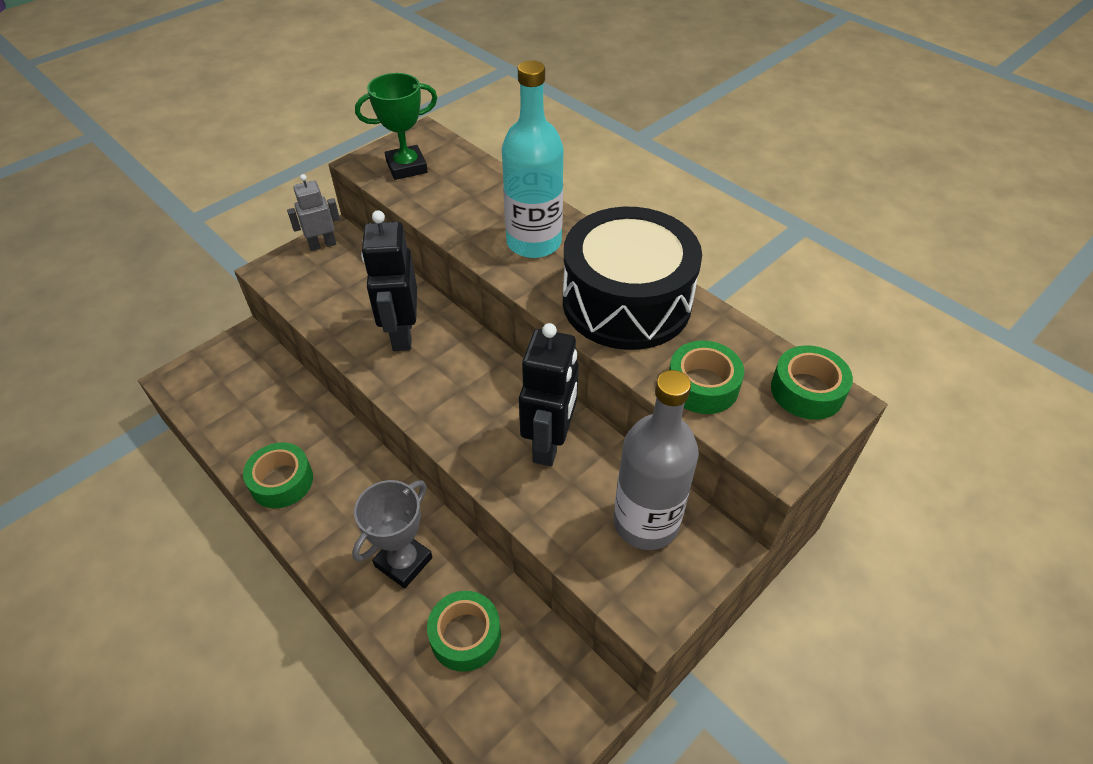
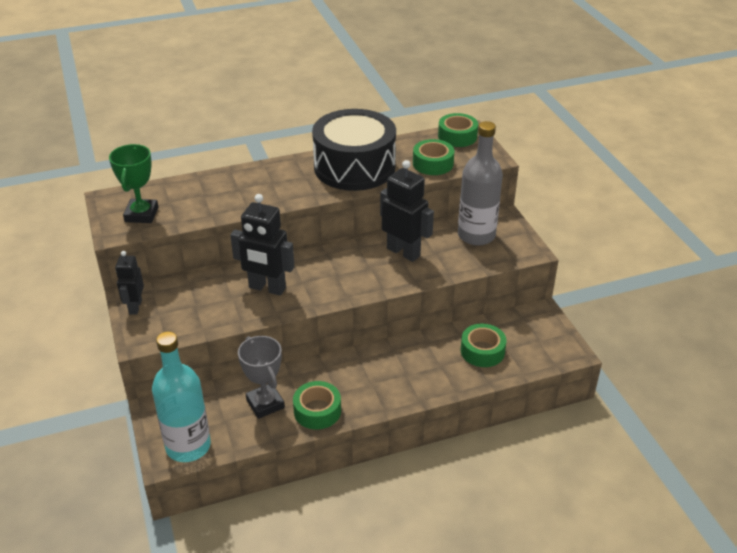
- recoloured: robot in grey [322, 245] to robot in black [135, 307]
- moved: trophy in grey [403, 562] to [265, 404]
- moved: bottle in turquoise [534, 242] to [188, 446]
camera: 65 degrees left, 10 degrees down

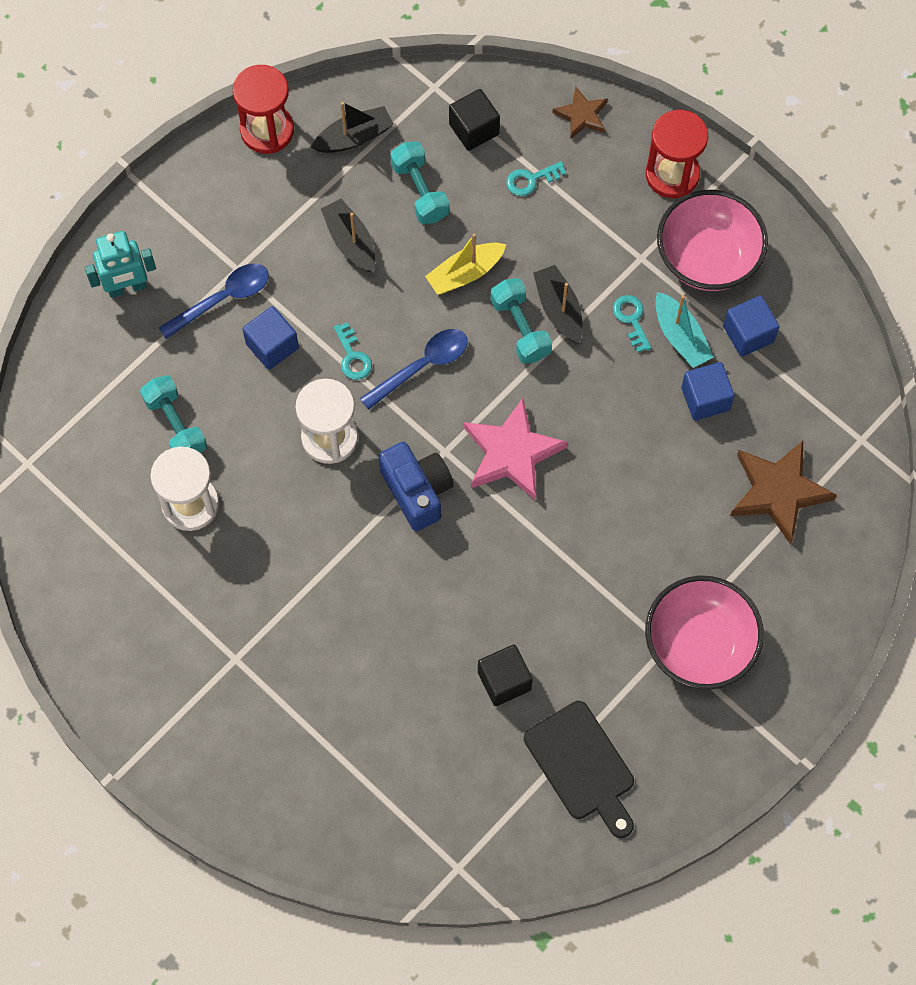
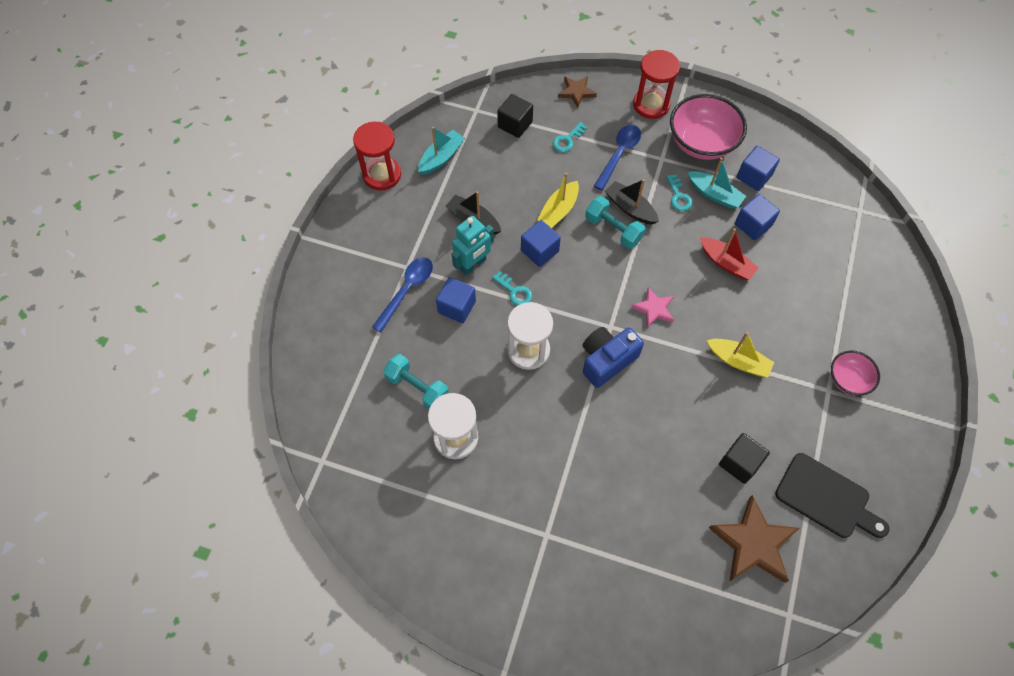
- moved: robot in turquoise [127, 288] to [473, 265]
- recoloured: boat in black [354, 137] to boat in turquoise [441, 157]
- moved: spoon in blue [422, 366] to [619, 154]
- turned: camera in blue [417, 491] = [607, 360] 75 degrees counterclockwise
- removed: dumbbell in turquoise [420, 191]
- resized: star in pink [512, 453] = [654, 309] x0.57
- turned: key in turquoise [631, 319] = [678, 196] 150 degrees counterclockwise
- resized: bowl in pink [699, 644] = [848, 379] x0.56
- moved: star in brown [778, 492] to [753, 543]
- added: cube in blue [539, 251]
- added: boat in red [726, 263]
- added: boat in yellow [738, 361]
camera: 25 degrees left, 5 degrees down

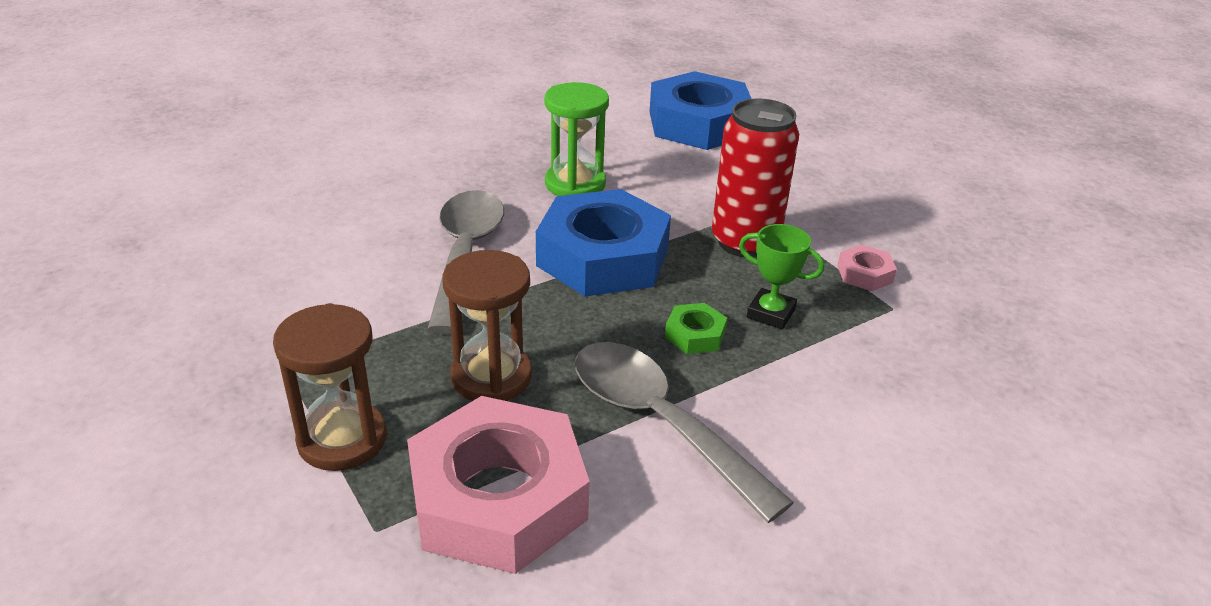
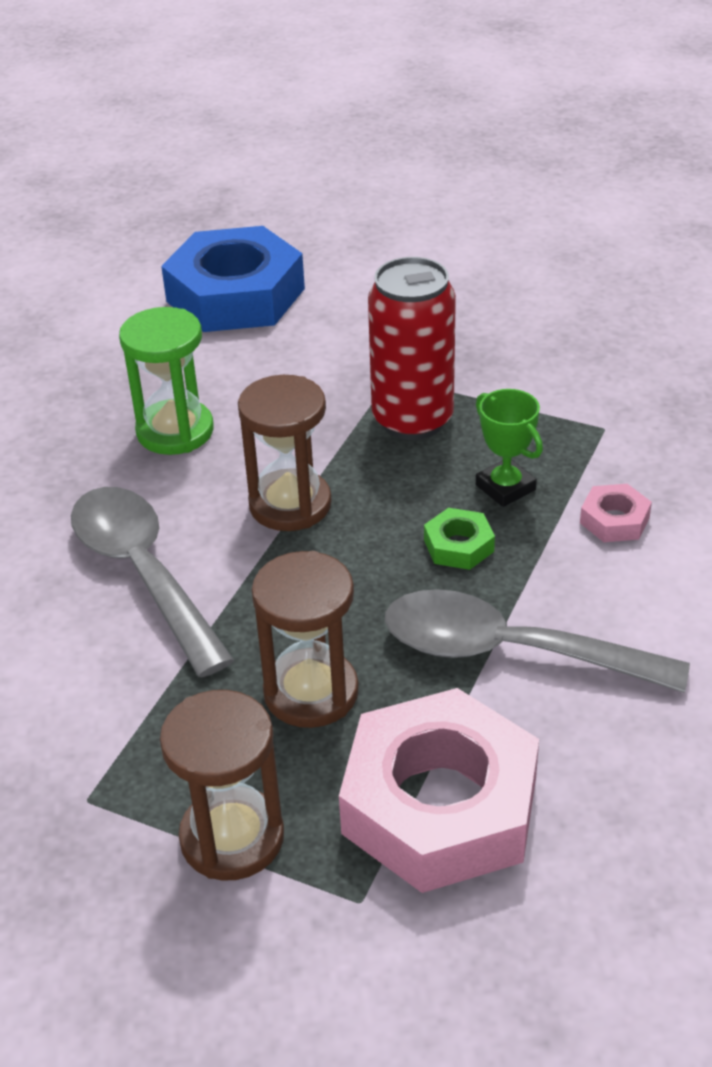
- replaced: nut in blue [603, 257] to hourglass in brown [290, 504]
- turned: trophy in green [771, 313] = [505, 487] 60 degrees clockwise
- moved: nut in pink [865, 274] to [614, 520]
camera: 30 degrees left, 5 degrees up

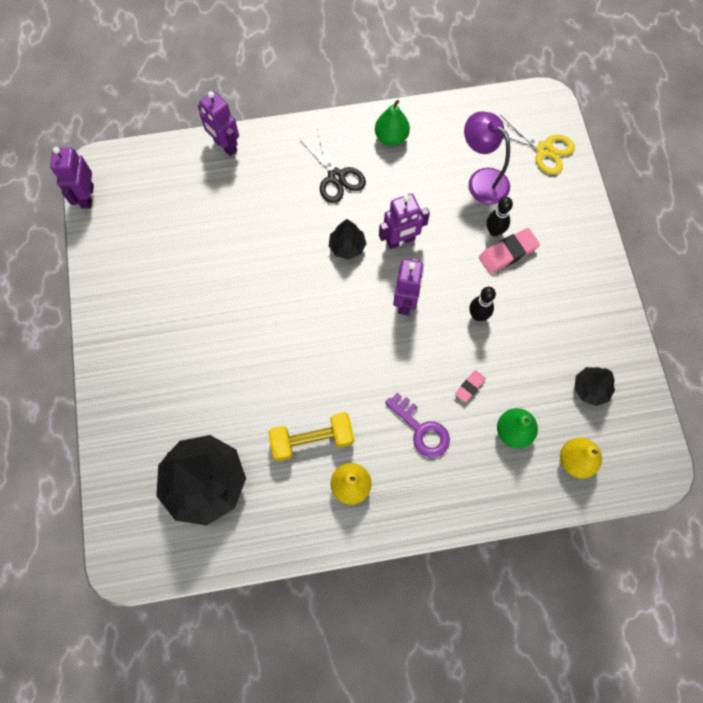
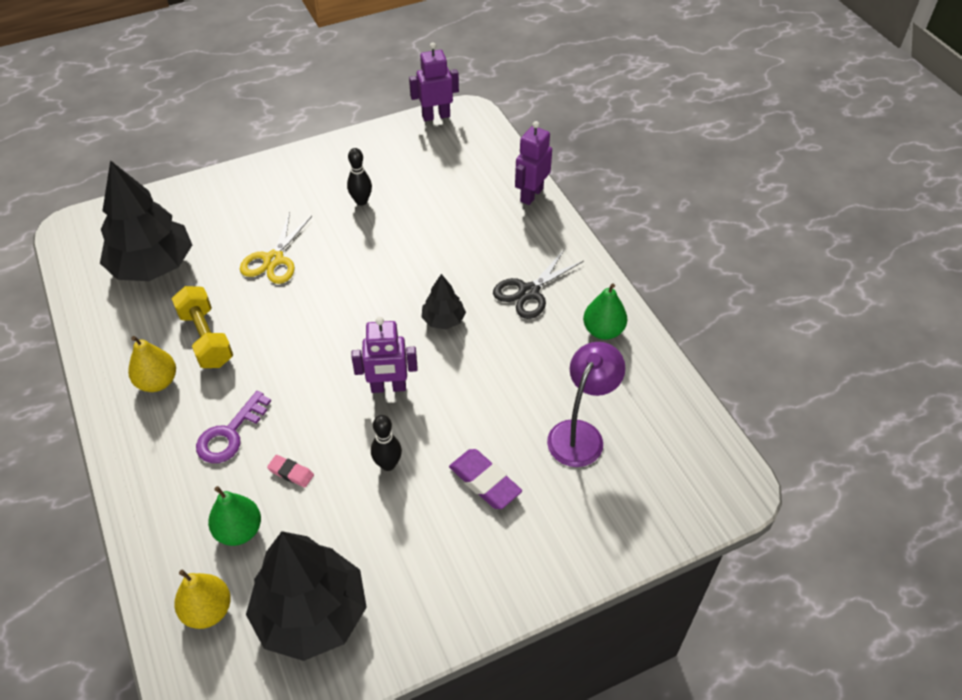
- removed: robot in purple [400, 240]
- recoloured: eraser in pink [508, 253] to eraser in purple [484, 482]
- moved: bowling pin in black [494, 231] to [361, 201]
- moved: scissors in yellow [544, 149] to [274, 260]
- resized: tree in black [590, 389] = [311, 614] x2.09
camera: 75 degrees right, 20 degrees down

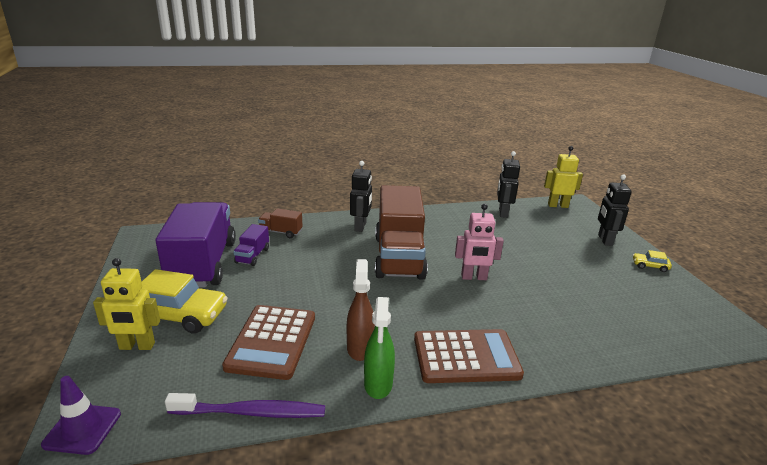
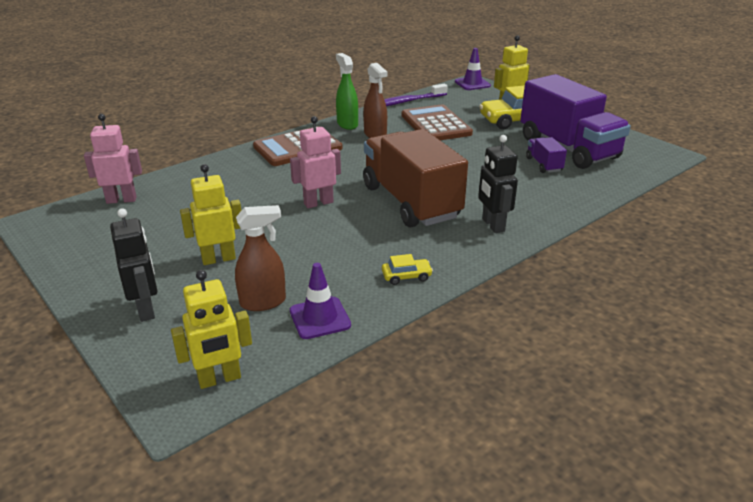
- removed: truck in brown [281, 232]
- replaced: robot in black [503, 213] to traffic cone in purple [320, 318]
- moved: car in yellow [650, 266] to [406, 276]
- added: robot in pink [121, 200]
- added: robot in yellow [218, 259]
- added: spray bottle in brown [263, 302]
camera: 155 degrees right, 5 degrees up

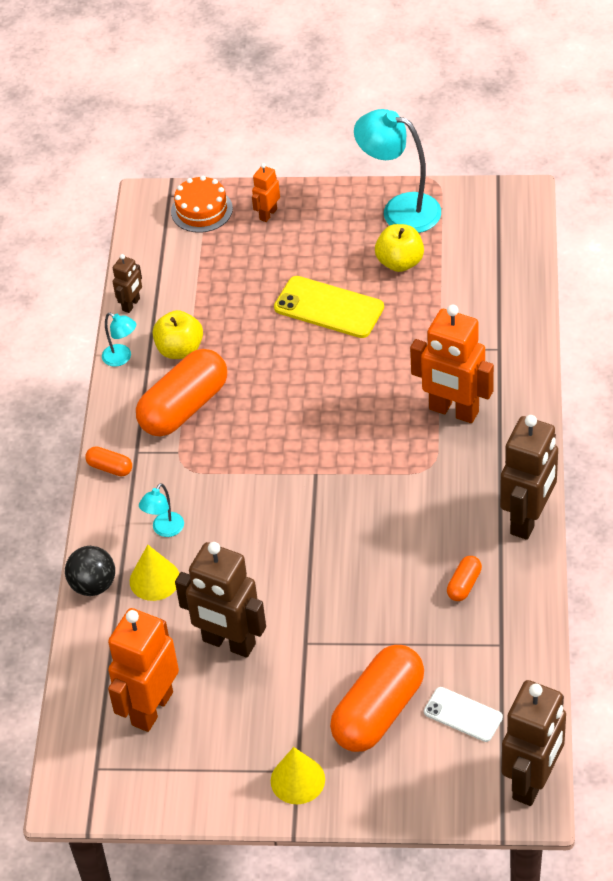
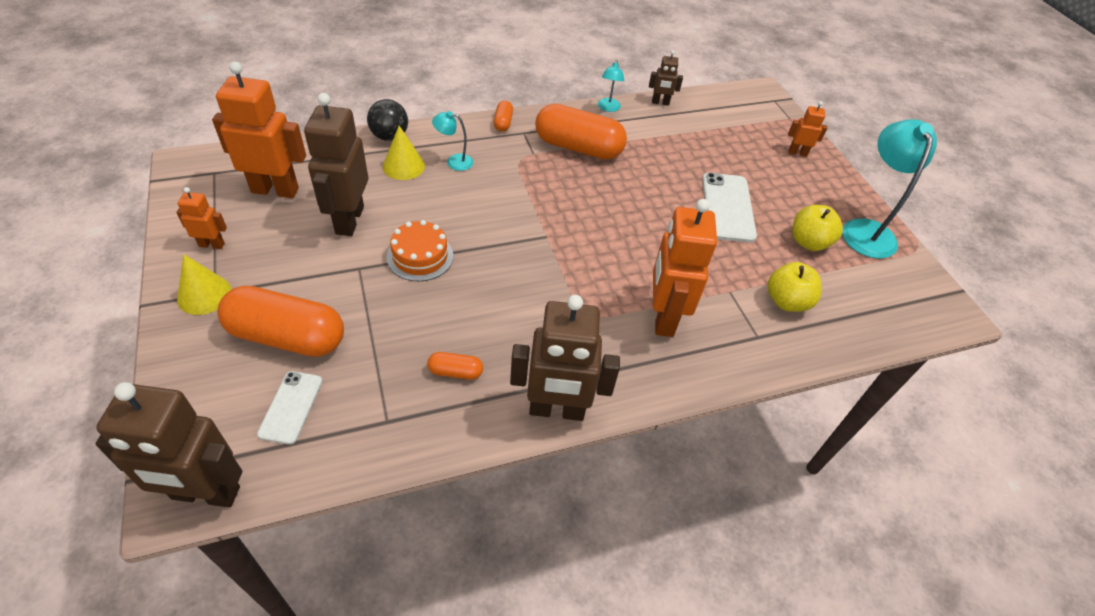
- moved: apple in yellow [180, 349] to [786, 301]
- moved: cake in orange [201, 210] to [420, 256]
- recoloured: phone in yellow [329, 307] to phone in white [728, 207]
- added: robot in orange [212, 244]
camera: 60 degrees right, 0 degrees up

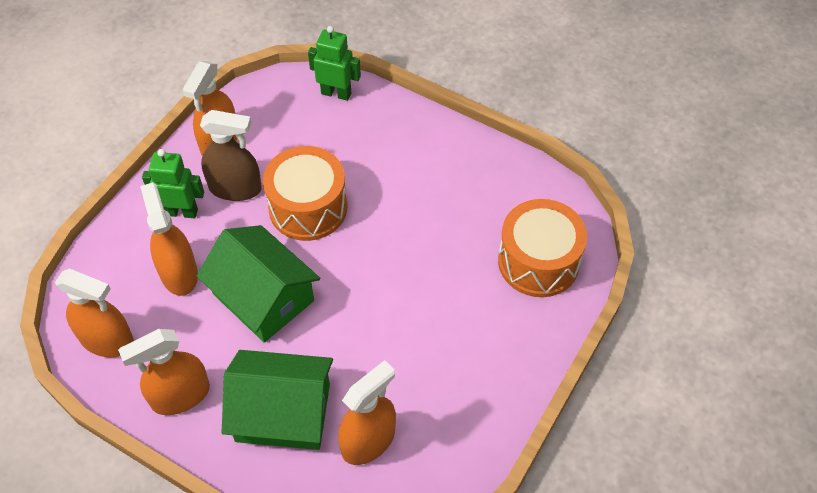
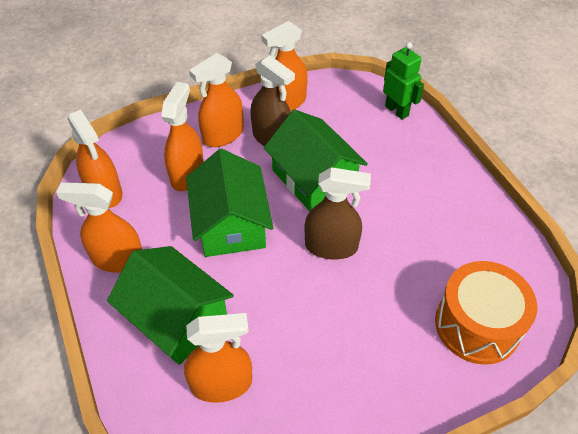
- replaced: robot in green [181, 212] to spray bottle in orange [223, 135]
- replaced: drum in orange [308, 207] to house in green [314, 178]
- added: spray bottle in brown [331, 246]
camera: 35 degrees right, 5 degrees down

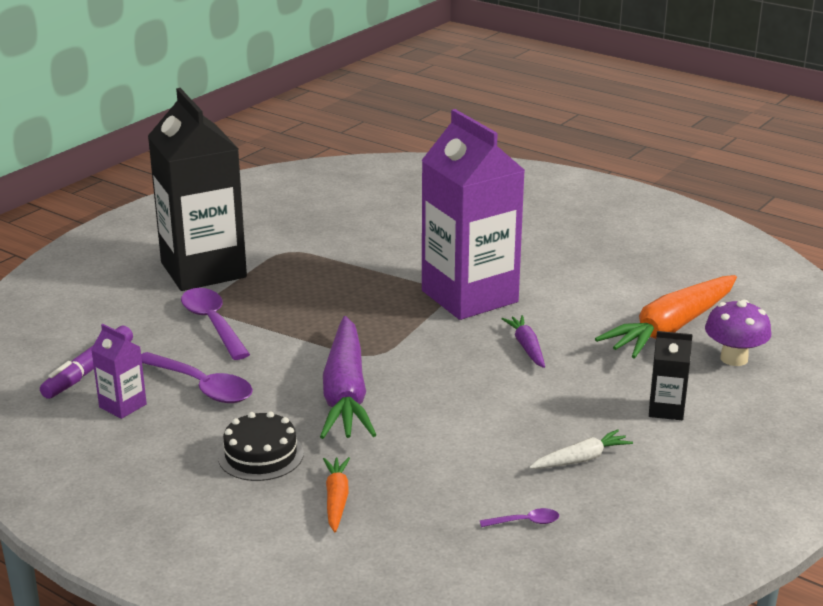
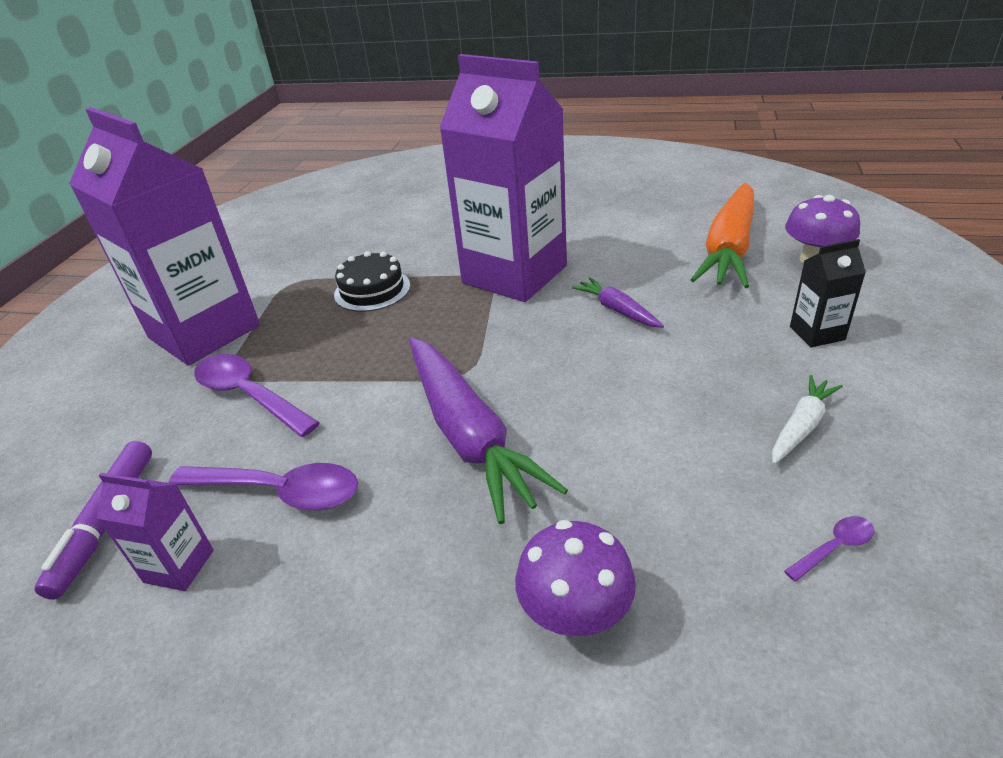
- recoloured: carton in black [203, 270] to carton in purple [204, 332]
- moved: cake in black [260, 455] to [372, 290]
- replaced: carrot in orange [336, 499] to mushroom in purple [575, 614]
camera: 20 degrees left, 10 degrees up

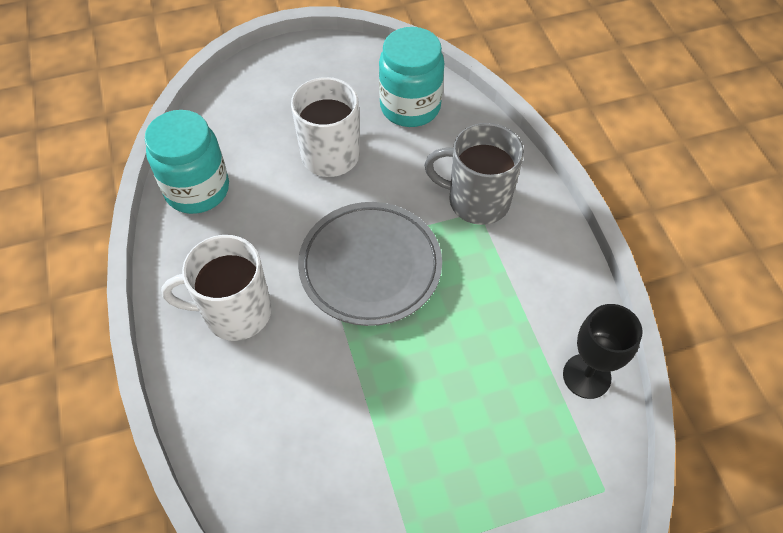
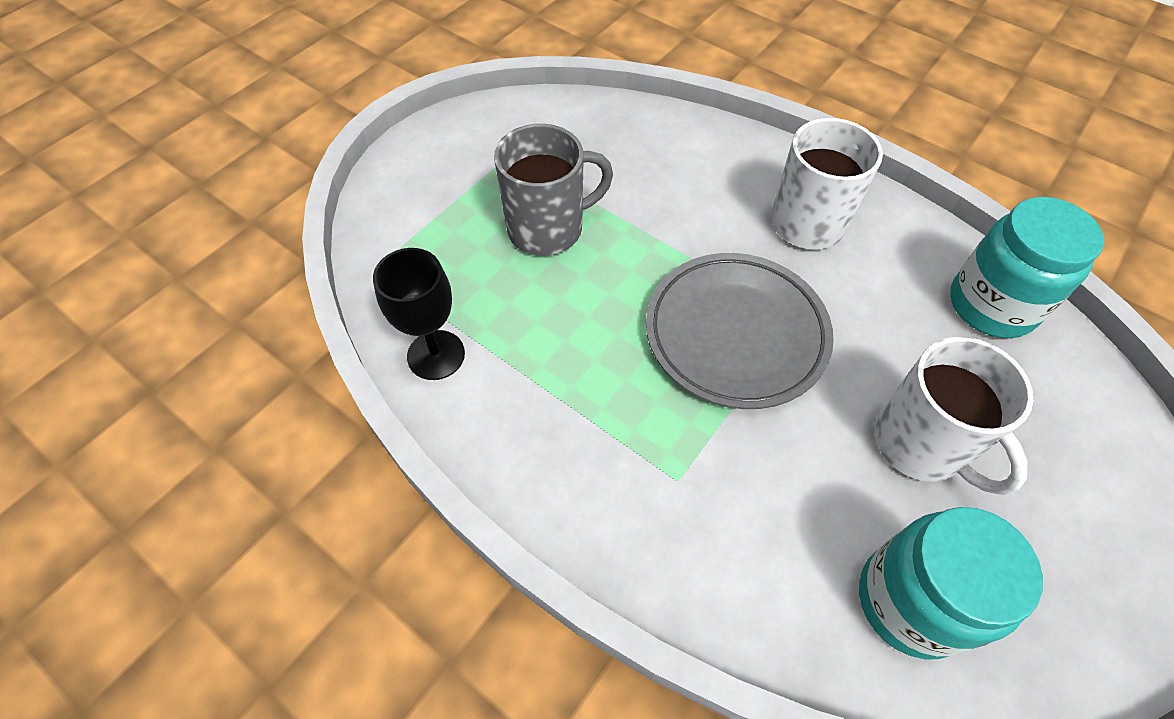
- moved: mug in grey [476, 201] to [548, 228]
camera: 145 degrees right, 0 degrees up

